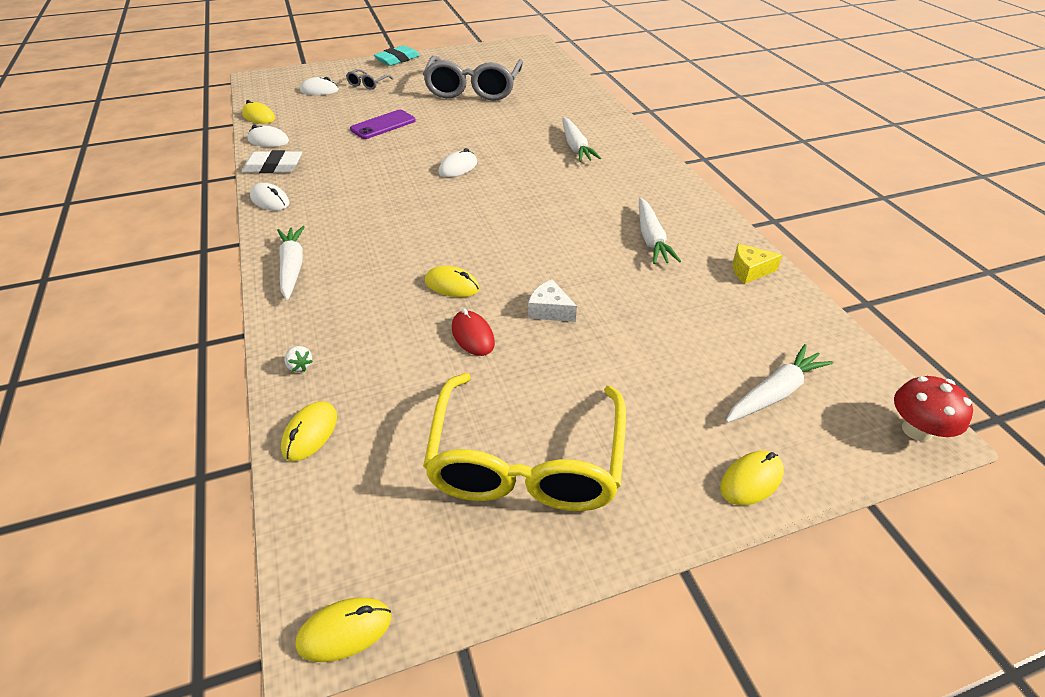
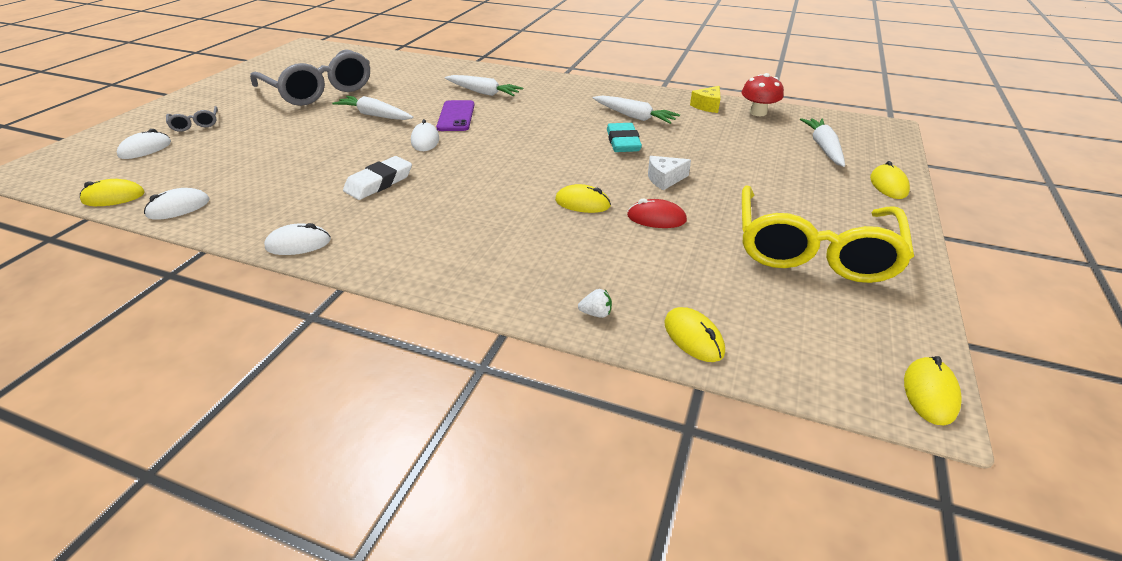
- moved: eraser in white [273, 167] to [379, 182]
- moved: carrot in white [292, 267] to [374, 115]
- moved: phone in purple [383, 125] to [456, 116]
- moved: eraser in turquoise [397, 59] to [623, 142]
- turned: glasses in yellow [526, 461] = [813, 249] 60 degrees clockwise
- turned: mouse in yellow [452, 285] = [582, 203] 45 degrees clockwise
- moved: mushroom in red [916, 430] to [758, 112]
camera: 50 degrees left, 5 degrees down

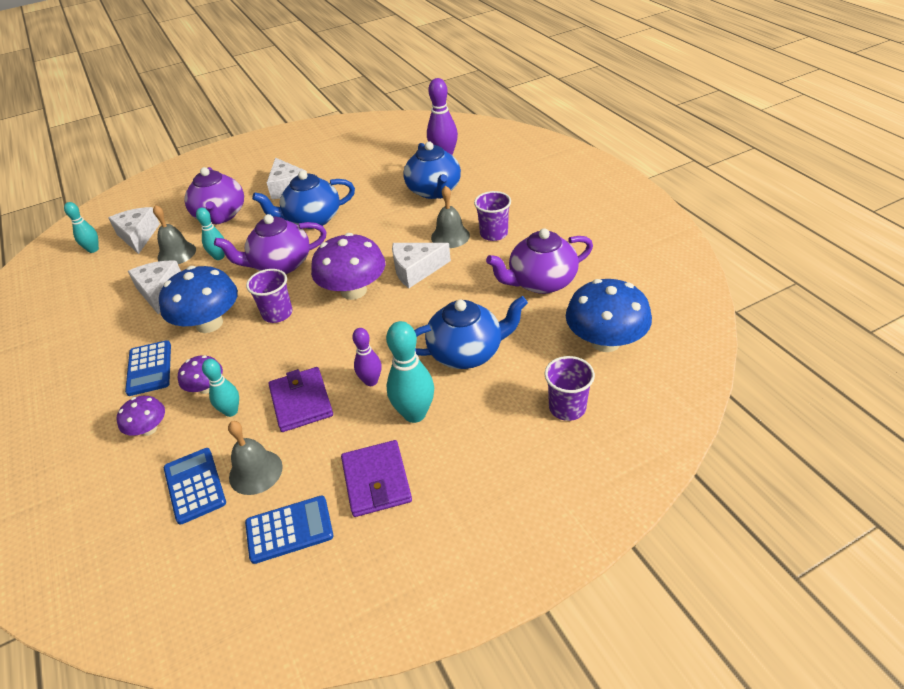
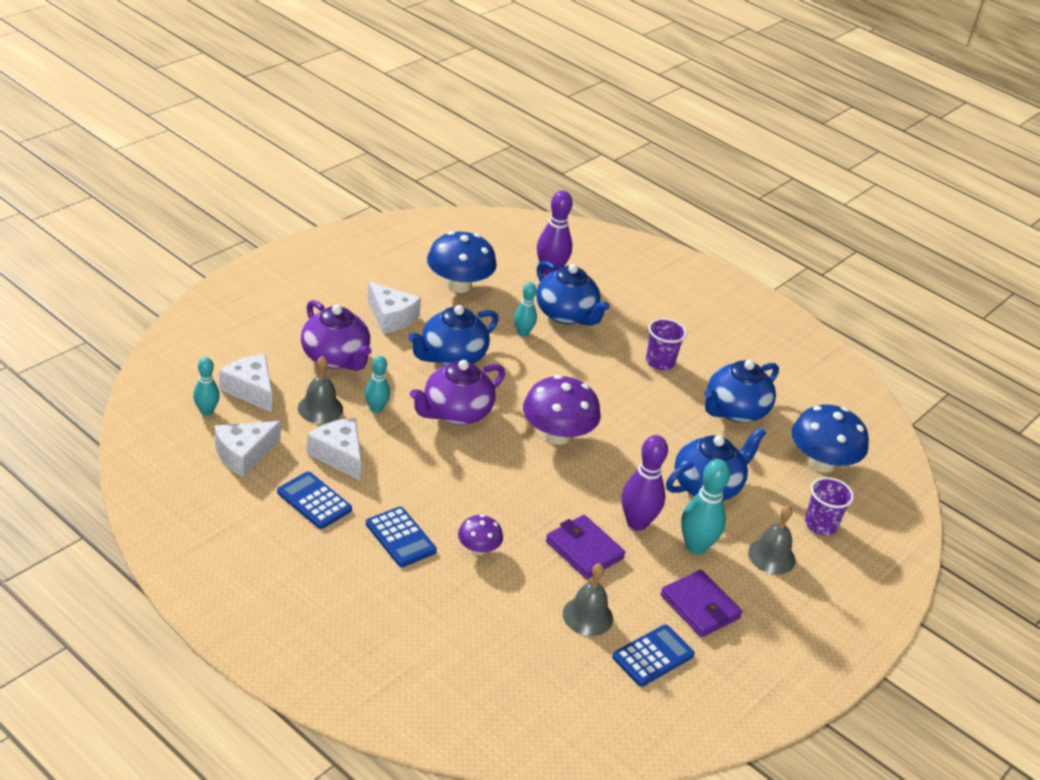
- removed: mushroom in purple [149, 429]
- moved: mushroom in blue [209, 323] to [459, 285]
- moved: calculator in blue [195, 485] to [314, 501]
- moved: bowling pin in turquoise [231, 411] to [523, 333]
- removed: cup in purple [277, 314]
- resized: bowling pin in purple [371, 381] = [637, 523] x1.63
- moved: cheese in white [416, 270] to [244, 454]
- moved: bell in grey [450, 236] to [771, 556]
- recoloured: teapot in purple [541, 282] to teapot in blue [735, 410]
camera: 30 degrees left, 5 degrees down

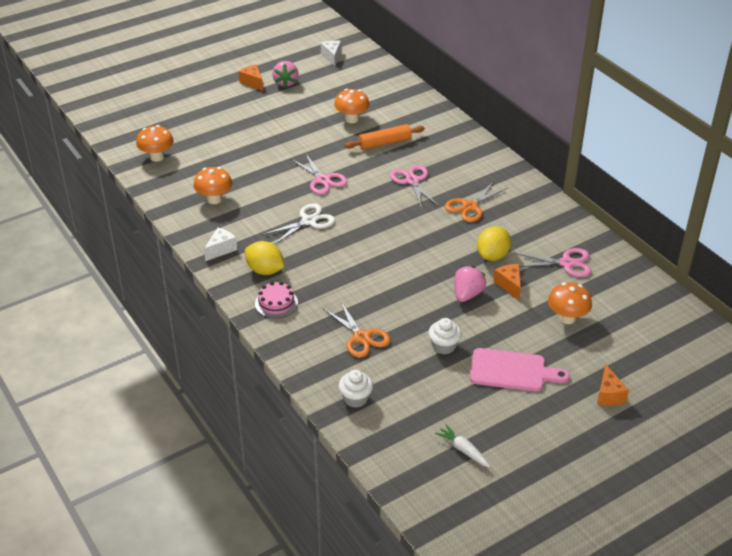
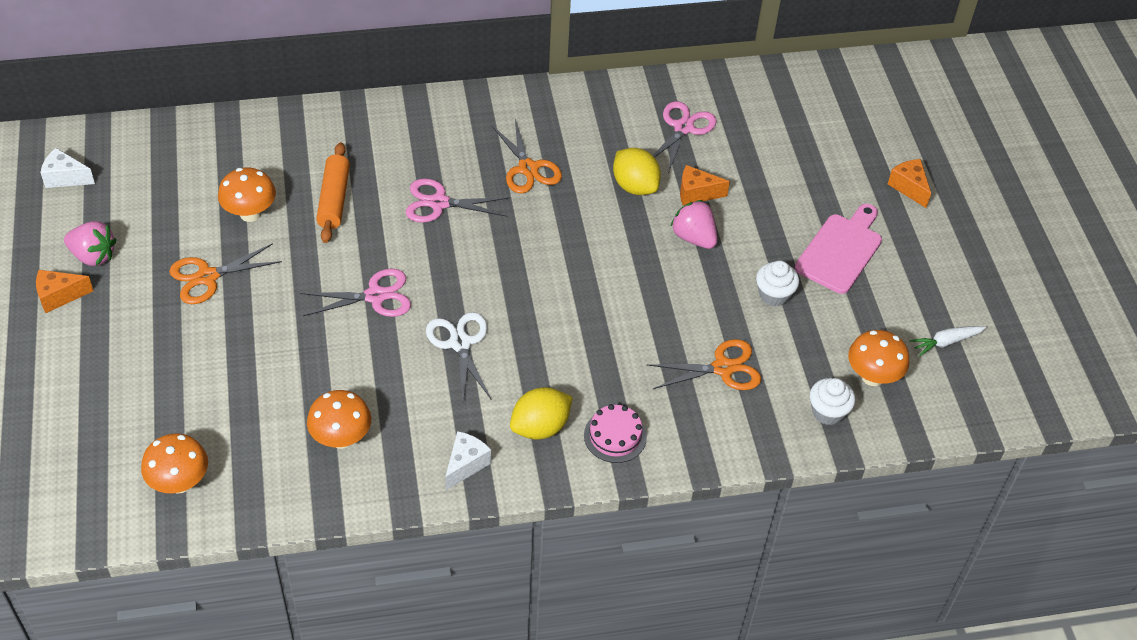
- turned: cheese in white [221, 249] = [466, 465] 60 degrees clockwise
- moved: mushroom in orange [567, 318] to [872, 377]
- turned: cheese in orange [608, 395] = [909, 187] 135 degrees counterclockwise
- added: scissors in orange [207, 277]
camera: 70 degrees left, 10 degrees up

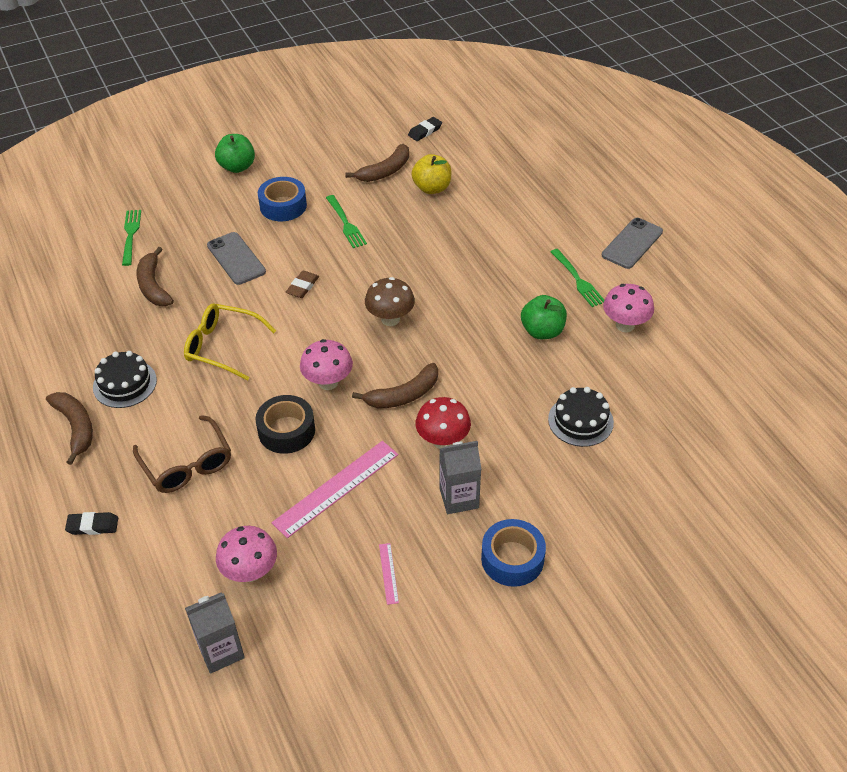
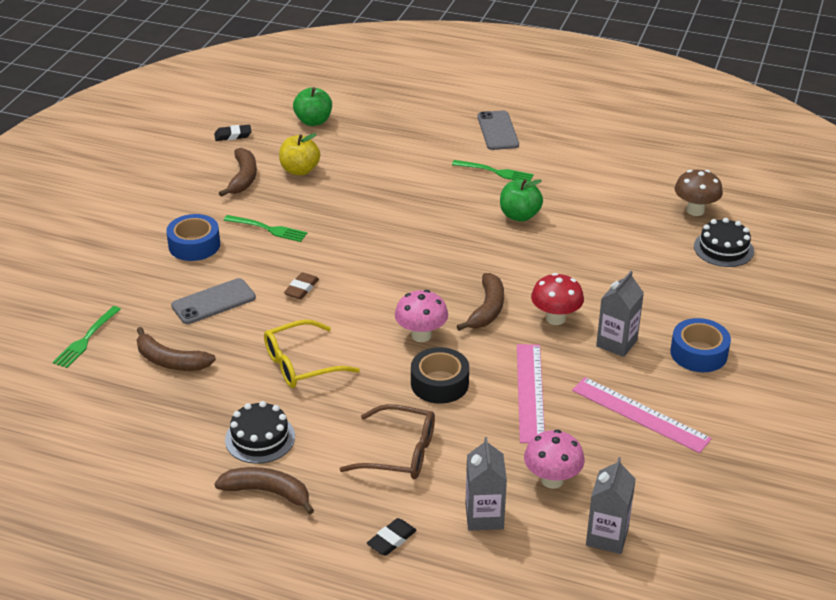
- turned: fork in green [131, 235] = [86, 339] 105 degrees counterclockwise
- turned: phone in grey [236, 259] = [213, 302] 45 degrees counterclockwise
- moved: apple in green [237, 167] to [313, 121]
- turned: eraser in brown [302, 287] = [301, 289] 45 degrees clockwise
- moved: mushroom in brown [390, 319] to [695, 210]
- resized: ruler in pink [388, 573] = [640, 414] x2.23
- turned: eraser in black [425, 131] = [233, 135] 75 degrees clockwise
- moved: cake in black [580, 421] to [723, 249]
- removed: mushroom in pink [625, 325]
- added: carton in grey [484, 516]
camera: 45 degrees left, 10 degrees down

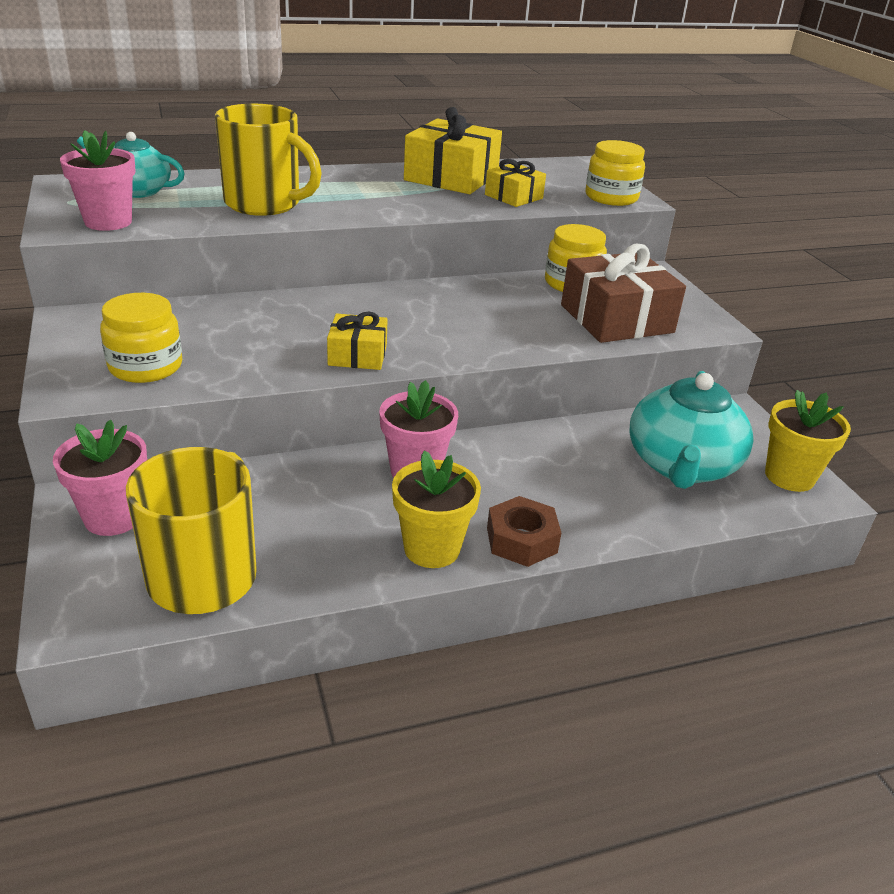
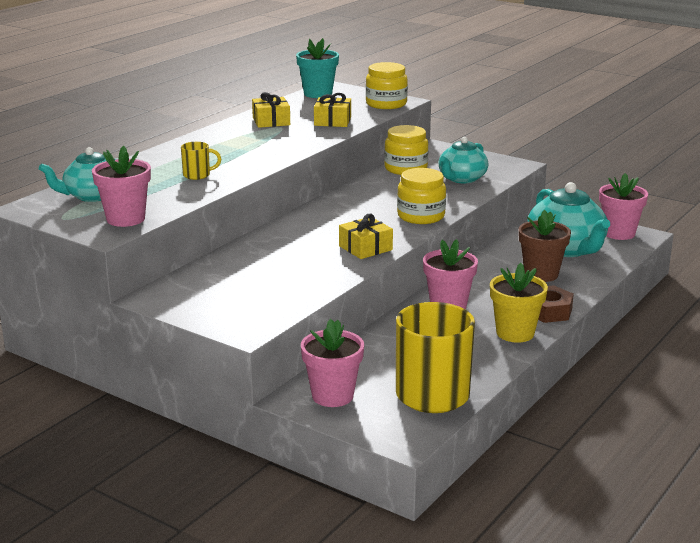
- moved: jar in yellow [145, 366] to [421, 216]
- resized: mug in yellow [265, 204] = [197, 175] x0.43
- resized: gift in yellow [451, 177] = [271, 121] x0.55
- replaced: gift in brown [616, 318] to teapot in turquoise [461, 179]
- recoloured: flower pot in yellow [789, 476] to flower pot in pink [619, 233]
- added: flower pot in turquoise [318, 94]
- added: flower pot in brown [541, 274]
camera: 35 degrees left, 10 degrees down

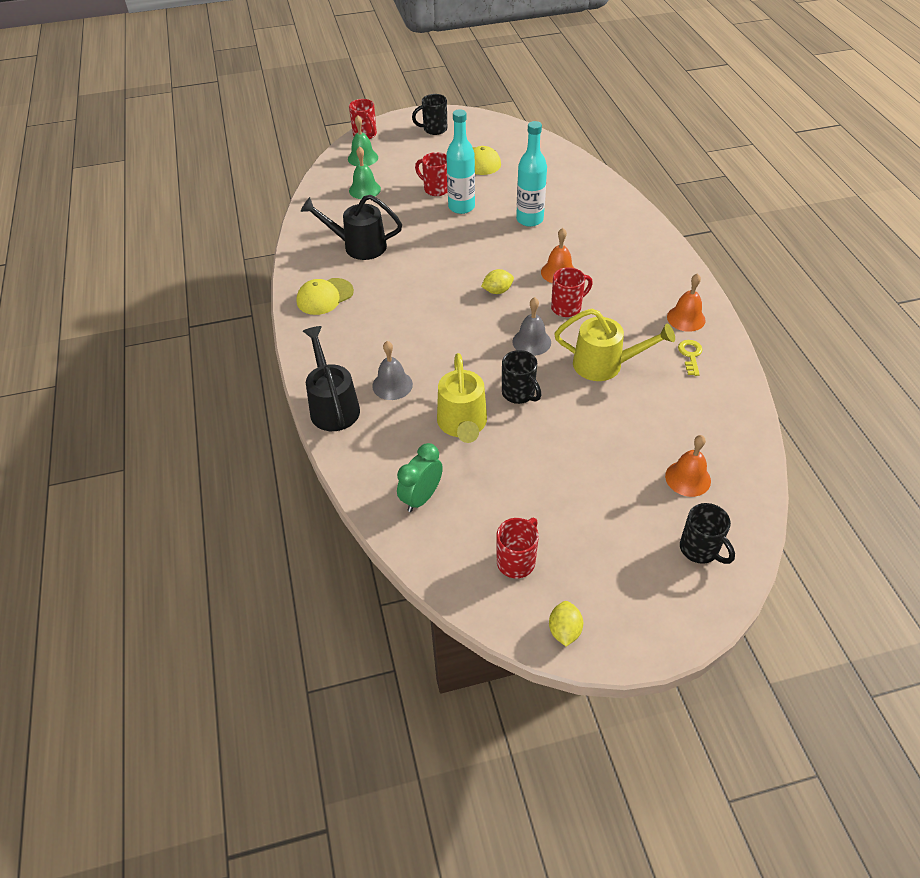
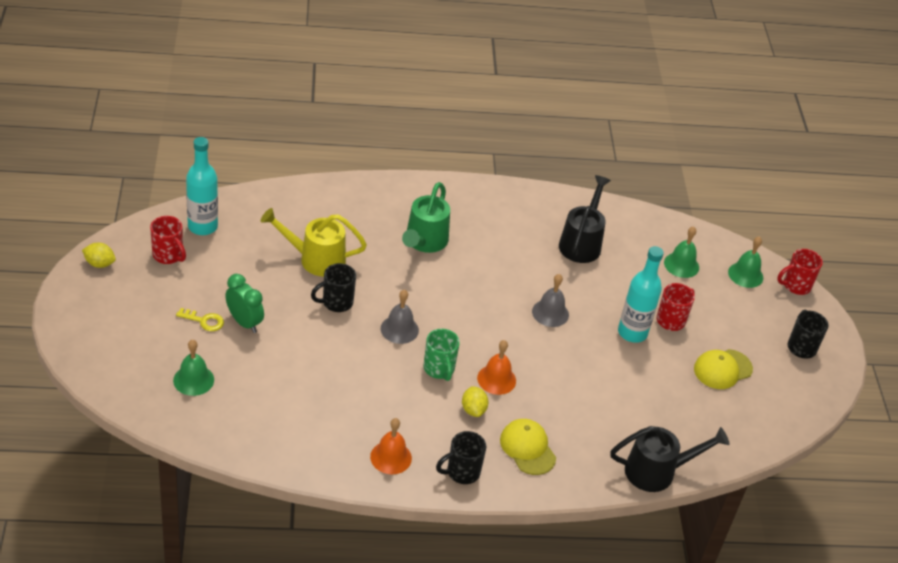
- moved: cap in yellow [324, 297] to [527, 448]
- moved: watering can in black [332, 405] to [658, 471]
- moved: bell in grey [392, 385] to [550, 313]
- moved: clock in green [421, 498] to [244, 322]
- moved: lemon in yellow [497, 291] to [473, 410]
- moved: bottle in turquoise [529, 219] to [202, 226]
- recoloured: mug in red [567, 307] to mug in green [439, 369]
- removed: watering can in yellow [605, 365]
- recoloured: bell in orange [688, 478] to bell in green [193, 380]
- moved: key in yellow [690, 355] to [204, 321]
- moved: mug in black [700, 549] to [462, 472]
- added: watering can in green [424, 242]
camera: 95 degrees right, 5 degrees down

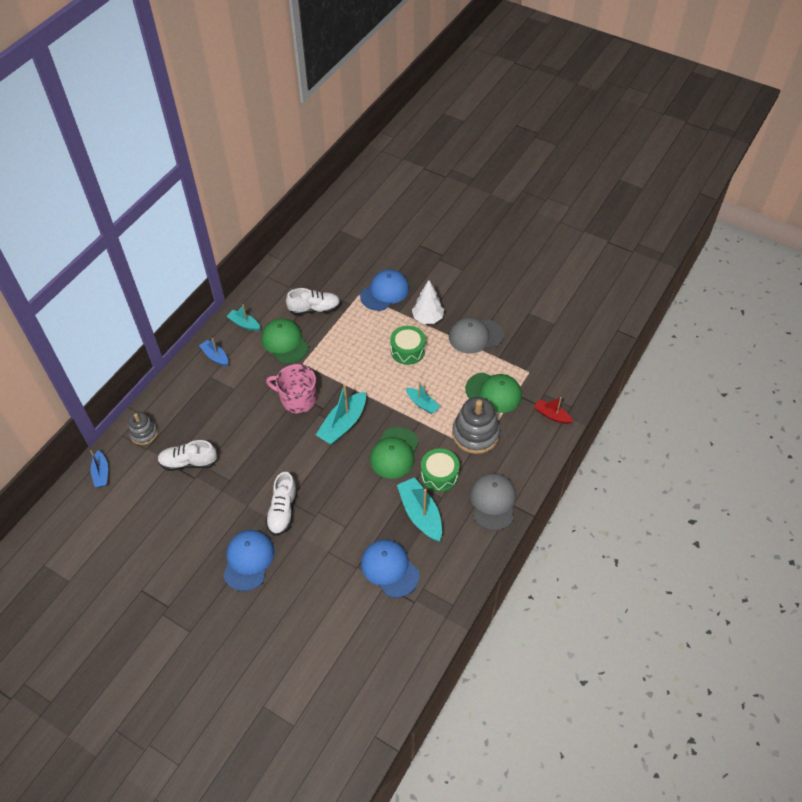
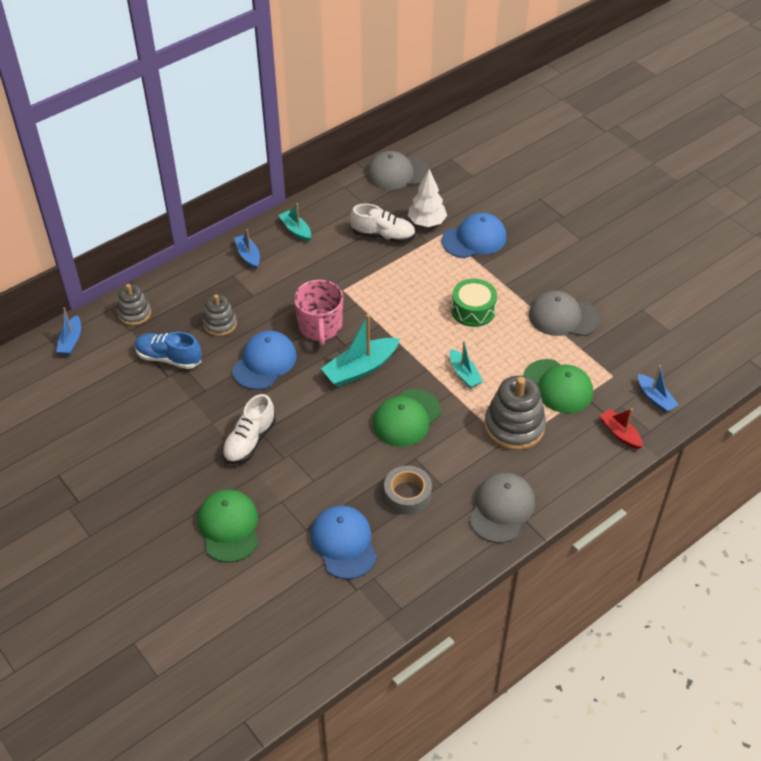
- recoloured: shoe in white [189, 462] to shoe in blue [169, 358]
- moved: cap in blue [248, 560] to [264, 362]
- moved: cap in green [285, 342] to [229, 527]
- turned: mug in pink [297, 399] = [320, 326] 135 degrees counterclockwise
- replaced: boat in turquoise [420, 514] to tape in grey [407, 494]
- moved: tree in white [427, 318] to [427, 222]
- removed: drum in green [439, 475]
- added: stacking toy in grey [220, 324]
- added: cap in grey [397, 173]
- added: boat in blue [655, 398]
camera: 20 degrees right, 5 degrees down

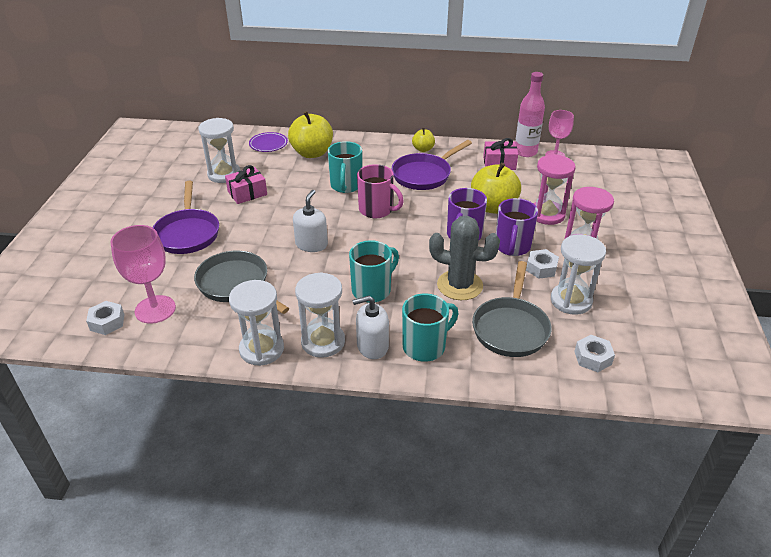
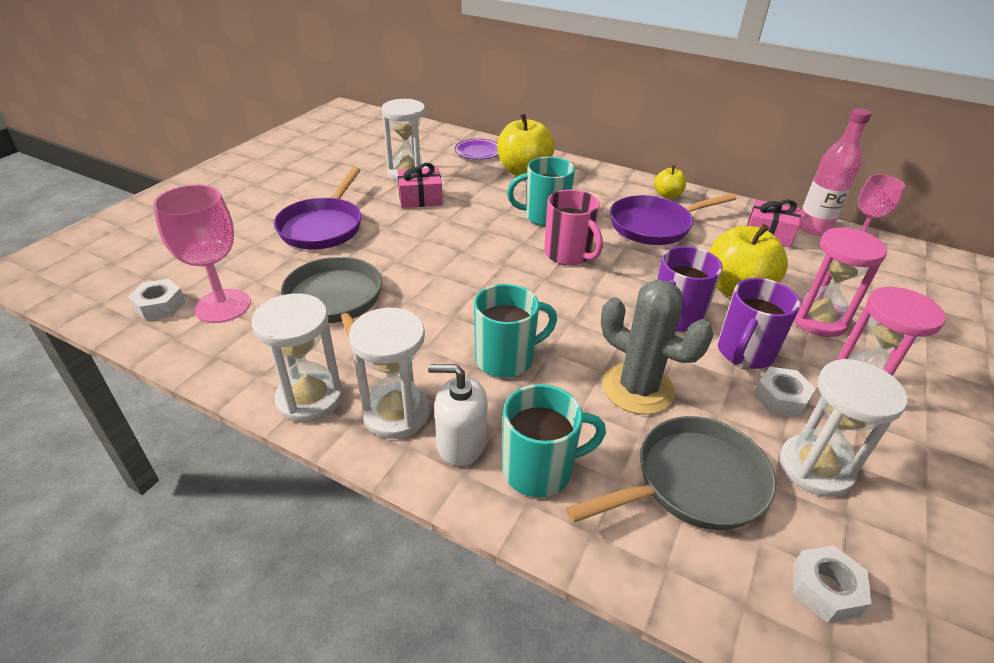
- removed: soap dispenser in white [311, 244]
- turned: mug in turquoise [346, 186] = [544, 216] 60 degrees clockwise
- turned: pan in grey [510, 328] = [692, 483] 150 degrees counterclockwise
camera: 20 degrees right, 0 degrees up

